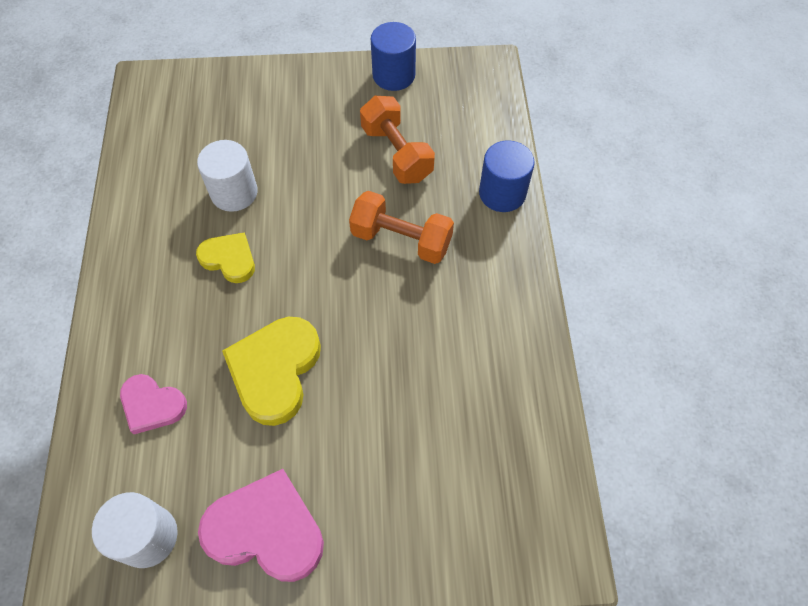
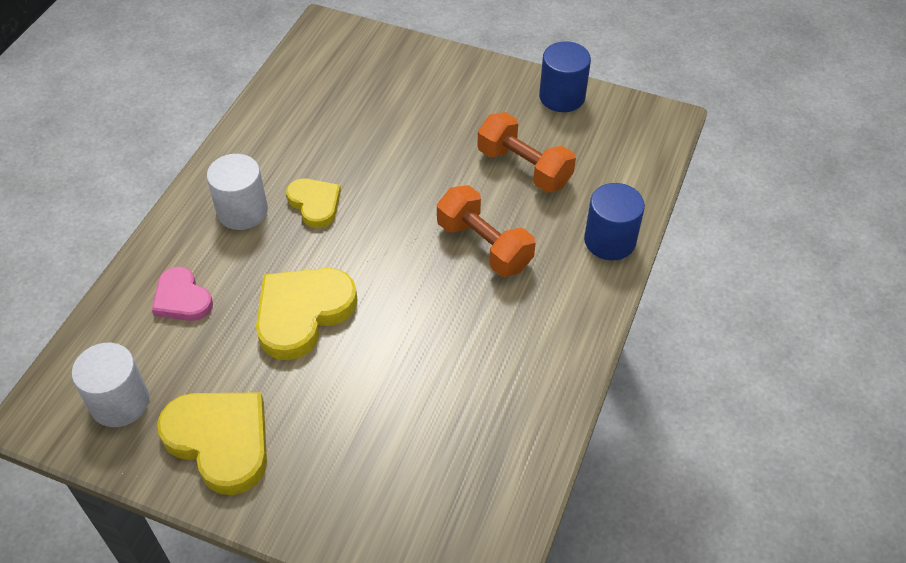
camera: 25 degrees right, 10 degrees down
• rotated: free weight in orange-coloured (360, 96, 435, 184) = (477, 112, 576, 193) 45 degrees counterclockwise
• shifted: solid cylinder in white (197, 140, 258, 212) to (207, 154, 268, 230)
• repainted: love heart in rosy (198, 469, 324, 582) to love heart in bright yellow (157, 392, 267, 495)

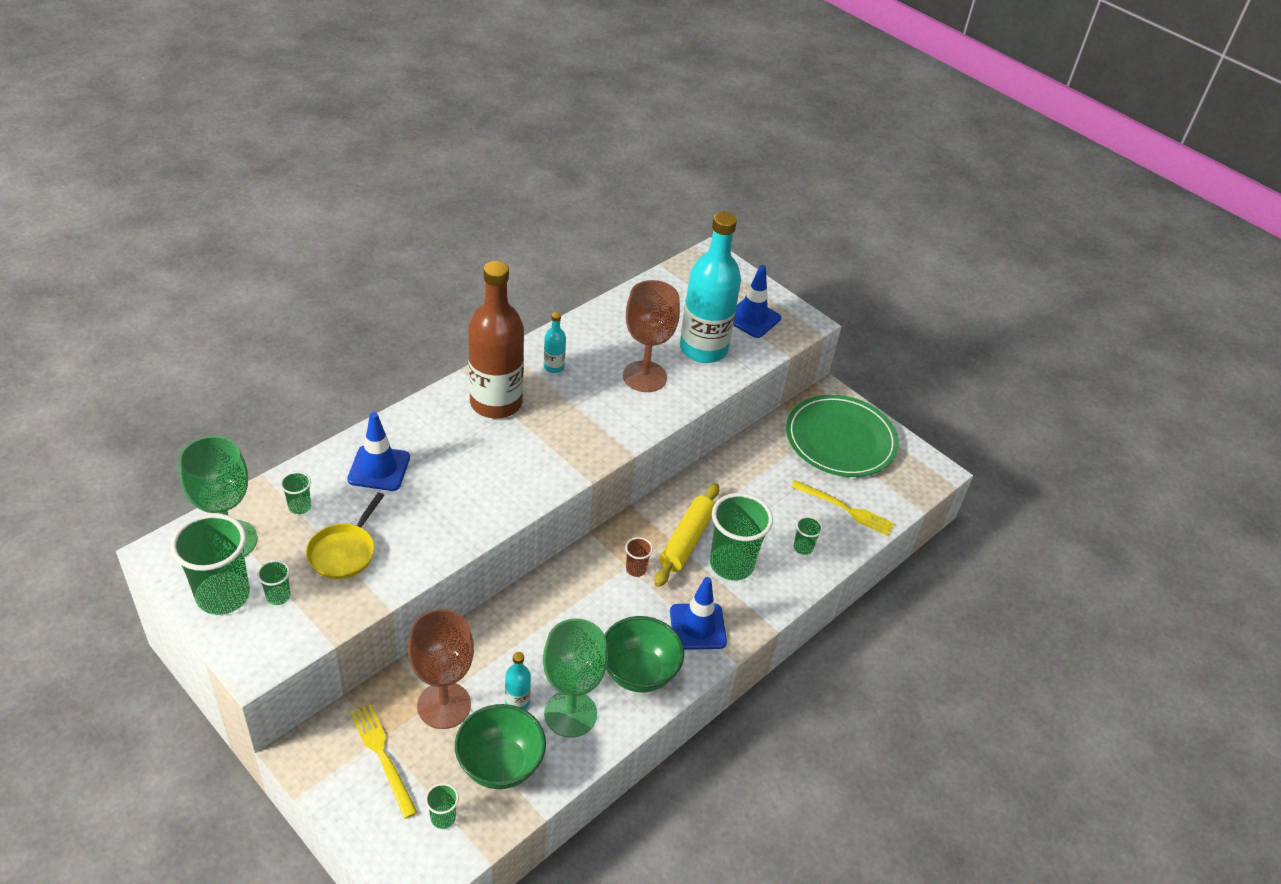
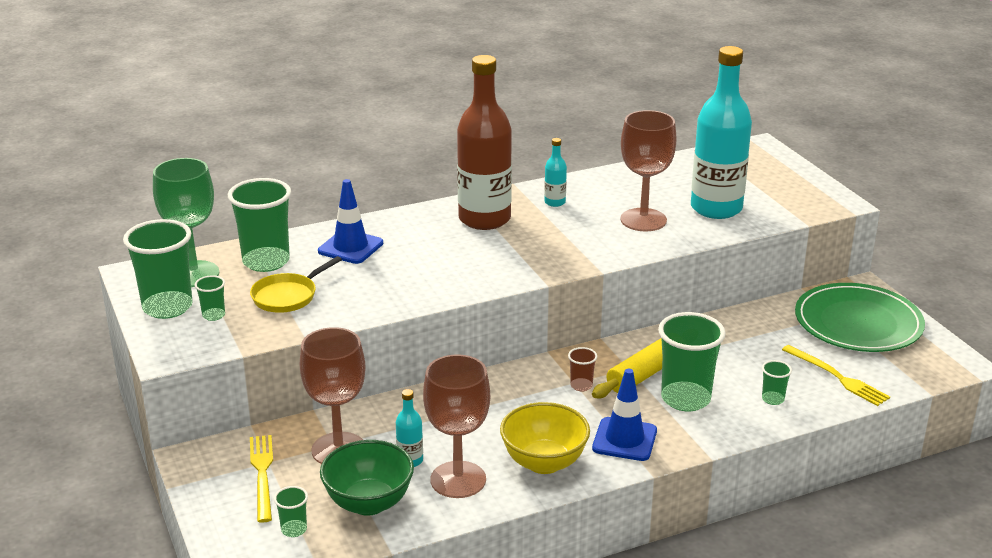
camera: 25 degrees right, 15 degrees down
• gone: safety cone in cobalt (733, 265, 781, 338)
• scaled: tumbler in emerald (280, 472, 311, 514) = (228, 178, 291, 272) x2.20
• repainted: deep dish in emerald (604, 616, 684, 693) to deep dish in bright yellow (500, 402, 590, 474)
• repainted: goblet in emerald (543, 618, 608, 738) to goblet in brown (423, 354, 490, 498)

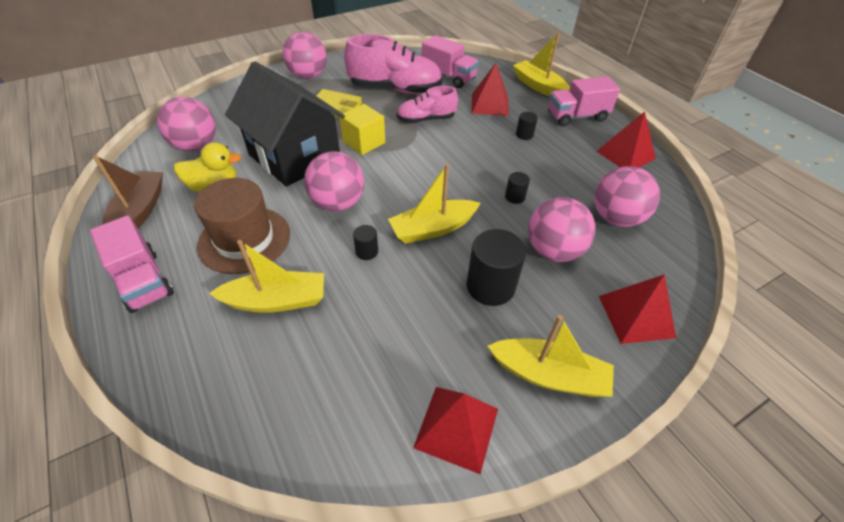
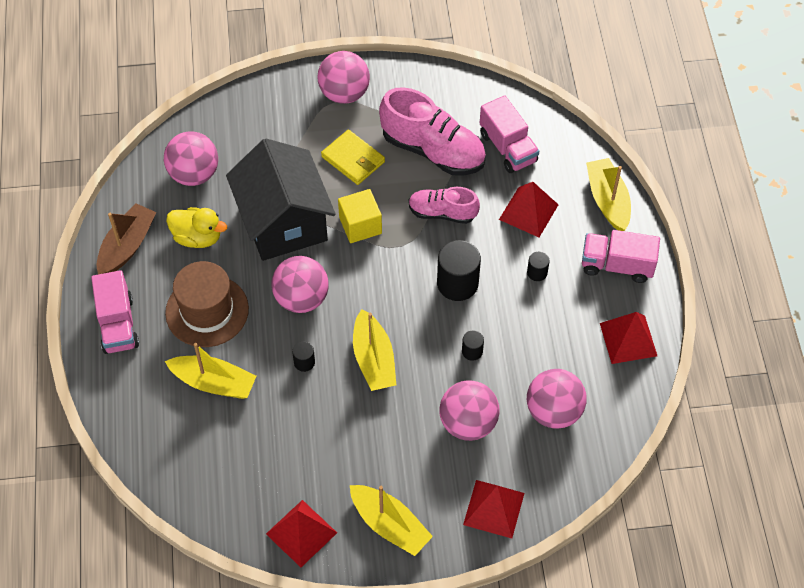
camera: 25 degrees right, 10 degrees up
• rotated: sailboat in bright yellow (388, 163, 480, 244) = (353, 309, 396, 391) 105 degrees counterclockwise
• shifted: solid cylinder in jet-black (467, 229, 526, 306) to (437, 240, 481, 301)

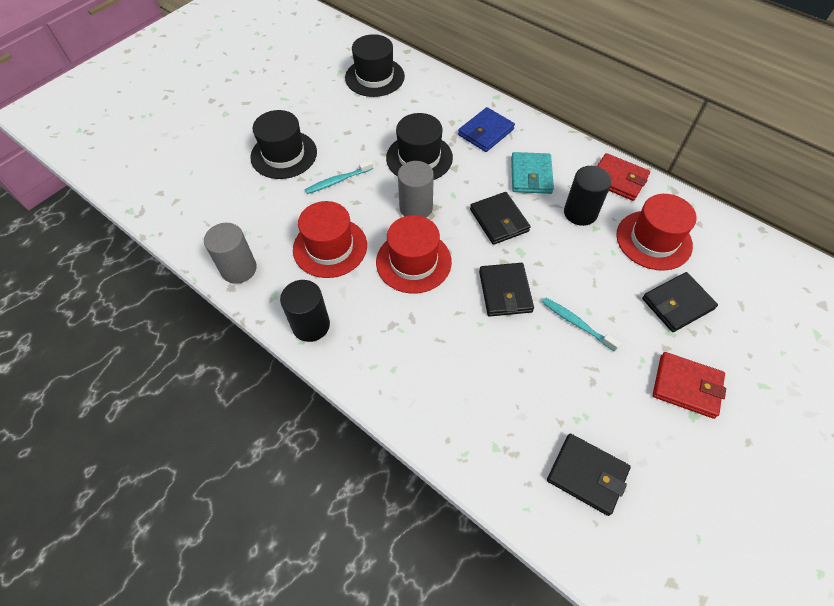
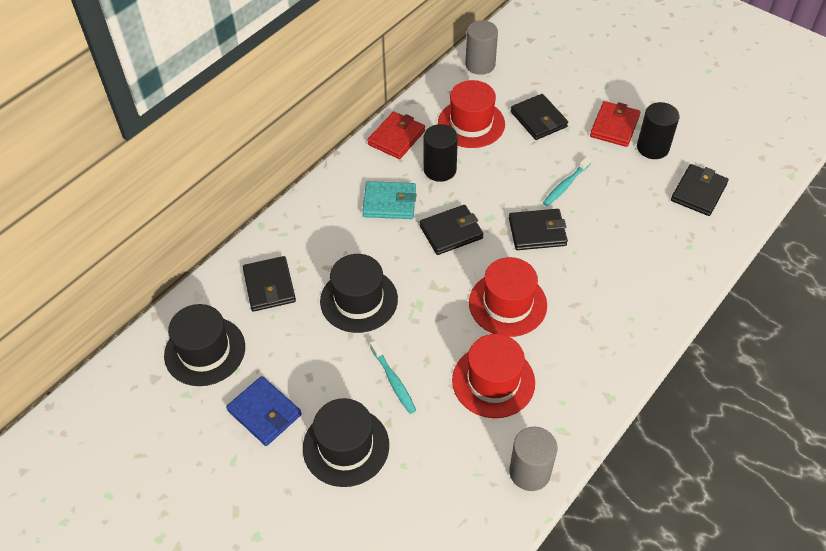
camera: 90 degrees left, 5 degrees down
• shifted: card wallet in cobalt (458, 107, 515, 152) to (226, 376, 302, 446)
• shifted: solid cylinder in ash-grey (398, 161, 434, 218) to (465, 20, 498, 75)
• shifted: solid cylinder in jet-black (280, 280, 330, 342) to (637, 102, 680, 159)
• new: card wallet in jet-black (243, 256, 296, 312)

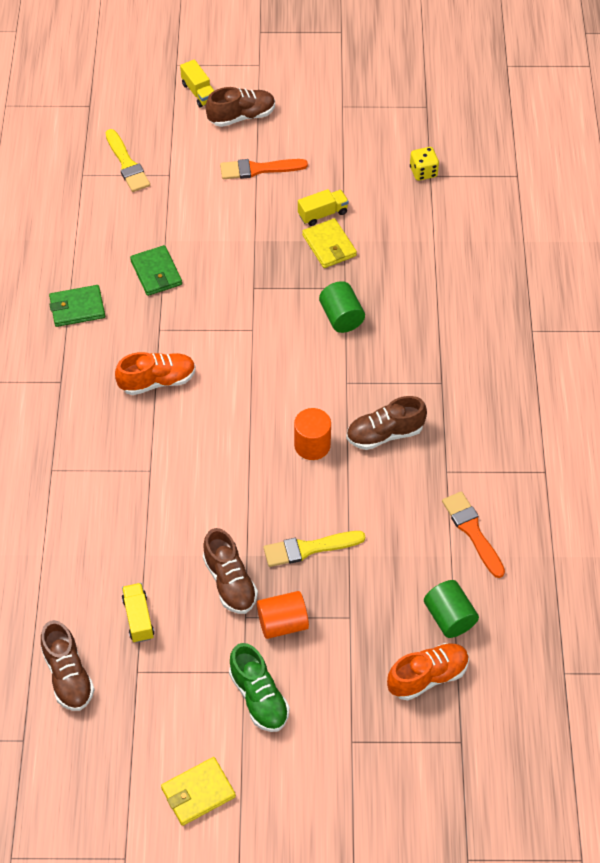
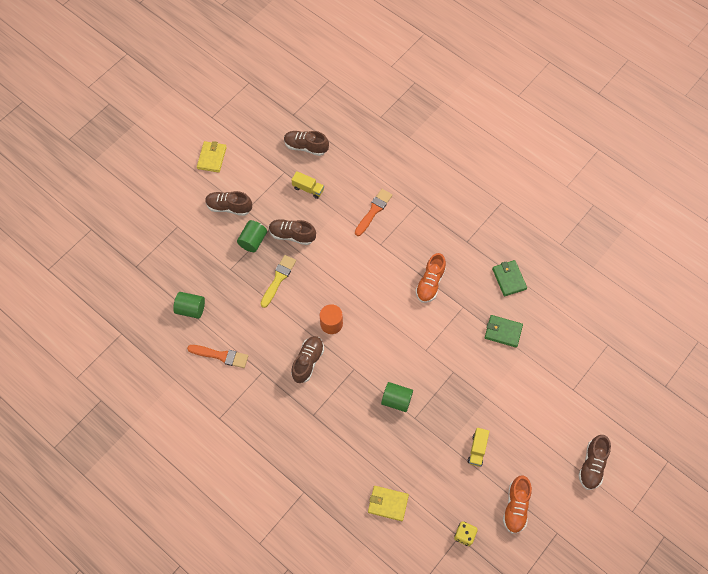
camera: 130 degrees right, 10 degrees up
• gone: truck in bright yellow (180, 59, 214, 108)
• gone: paintbrush in bright yellow (105, 129, 150, 192)
• shifted: paintbrush in orange-coloured (220, 159, 308, 179) to (355, 189, 393, 236)
• shifted: card wallet in bright yellow (302, 218, 357, 268) to (368, 486, 409, 521)
• rotated: card wallet in emerald (49, 285, 105, 327) = (492, 260, 527, 296) 45 degrees counterclockwise
• repainted: solid cylinder in orange-coloured (257, 591, 309, 639) to solid cylinder in emerald (237, 220, 267, 252)
• repainted: sneaker in emerald (229, 643, 290, 732) to sneaker in brown (205, 191, 252, 216)
• shifted: sneaker in orange-coloured (387, 643, 469, 700) to (503, 476, 532, 534)

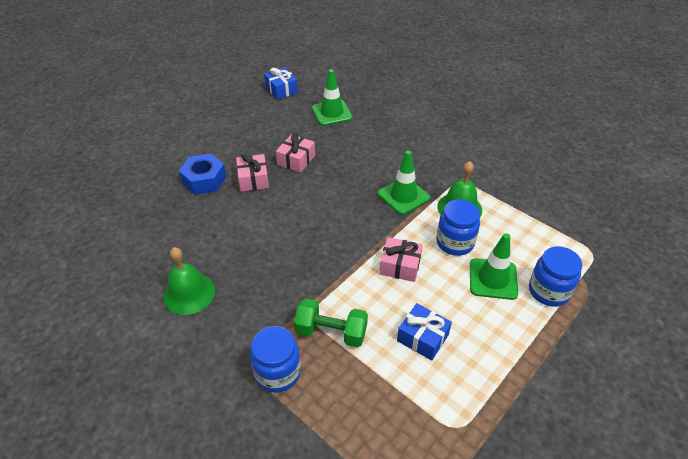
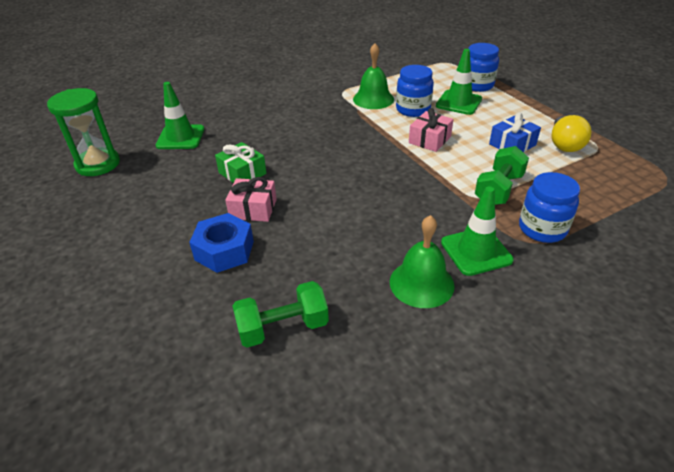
camera: 70 degrees left, 5 degrees down
• swapped: wrapped gift in cobalt (264, 67, 298, 100) to hourglass in emerald (47, 88, 120, 176)
• repainted: wrapped gift in rosy (276, 133, 315, 173) to wrapped gift in emerald (215, 142, 267, 183)
• shifted: safety cone in emerald (378, 150, 430, 215) to (441, 186, 514, 276)
• new: light bulb in bright yellow (552, 115, 592, 152)
• new: free weight in emerald (232, 281, 329, 348)

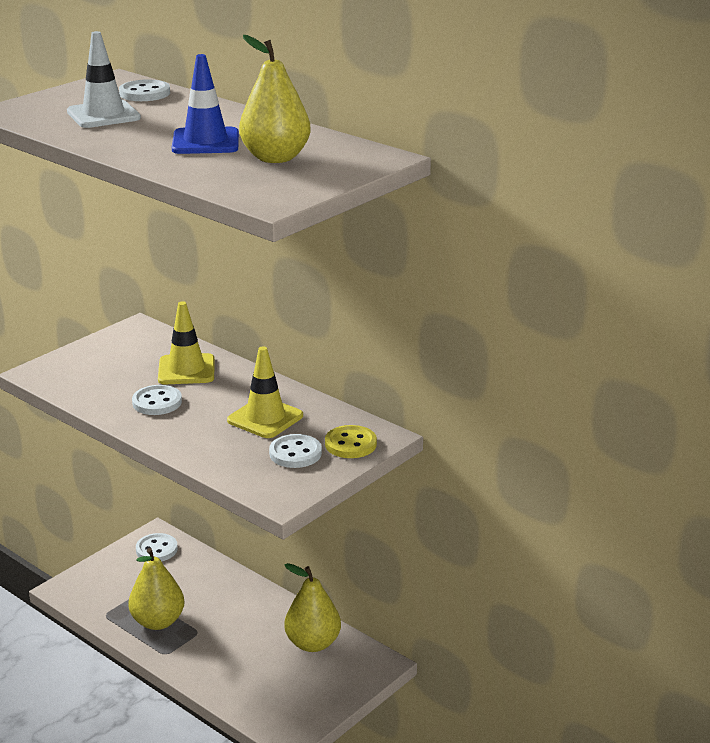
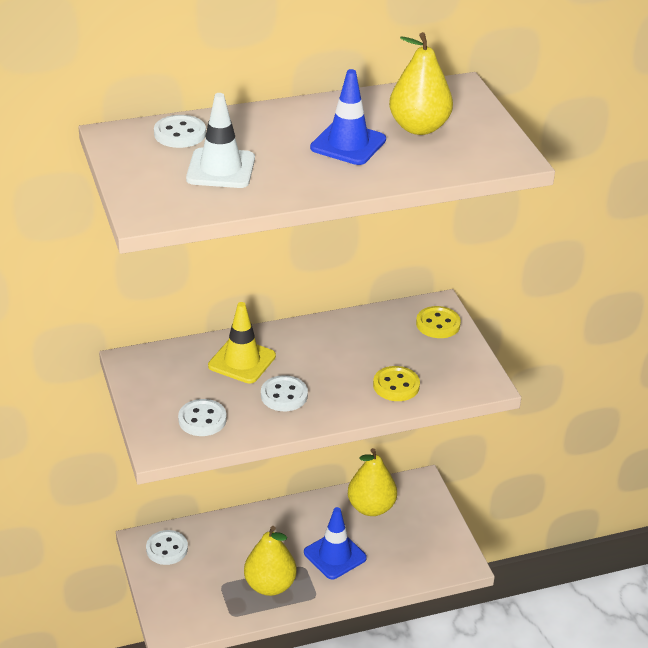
camera: 60 degrees left, 10 degrees up
• gone: safety cone in bright yellow (227, 346, 303, 438)
• shifted: shirt button in white (269, 434, 322, 468) to (178, 399, 227, 436)
• new: shirt button in bright yellow (373, 366, 420, 401)
• new: safety cone in cobalt (304, 507, 367, 579)

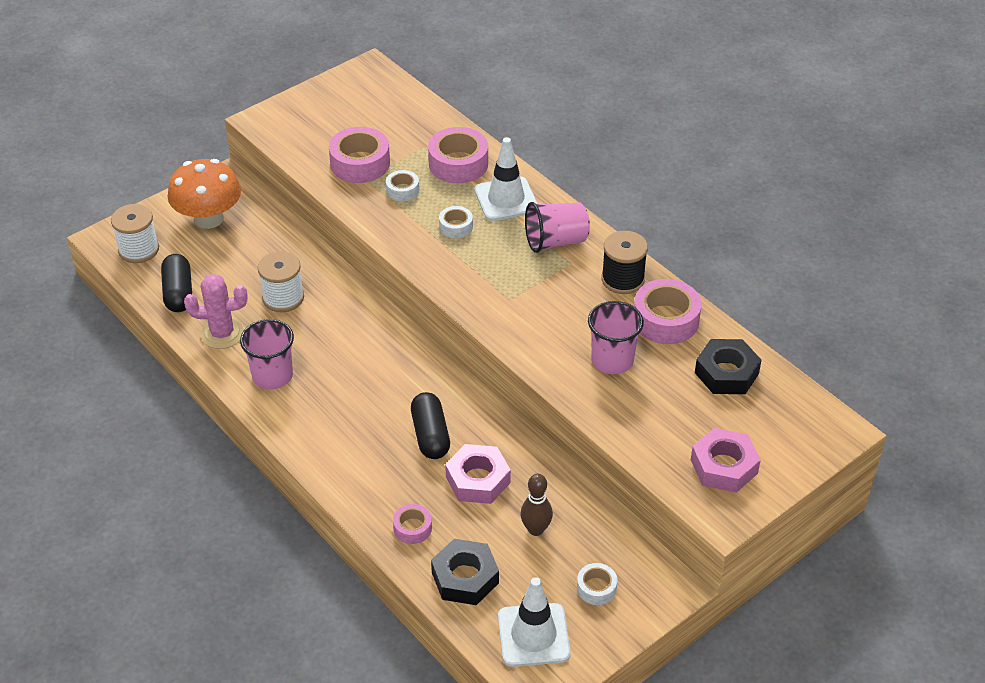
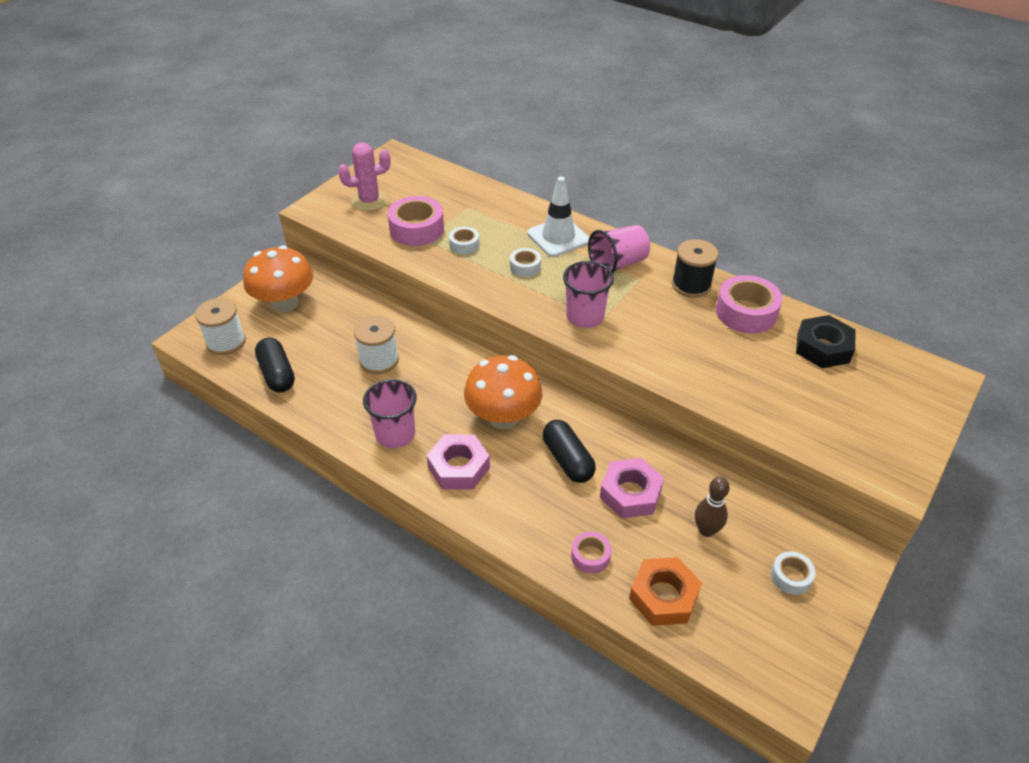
camera: 15 degrees left, 0 degrees up
• gone: sticky tape in rosy (428, 127, 488, 183)
• shifted: cactus in rosy (184, 274, 248, 349) to (338, 142, 391, 211)
• shifted: tumbler in rosy (588, 301, 644, 374) to (563, 261, 614, 328)
• shifted: hex nut in rosy (691, 428, 761, 493) to (427, 434, 490, 490)
• repainted: hex nut in jet-black (431, 539, 499, 605) to hex nut in orange-coloured (629, 557, 702, 626)
• gone: safety cone in white (498, 577, 571, 667)
• new: mushroom in orange-coloured (464, 355, 542, 429)

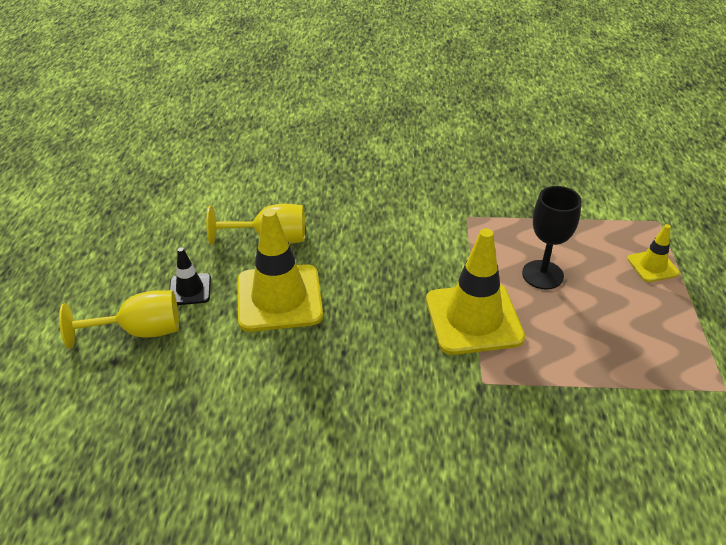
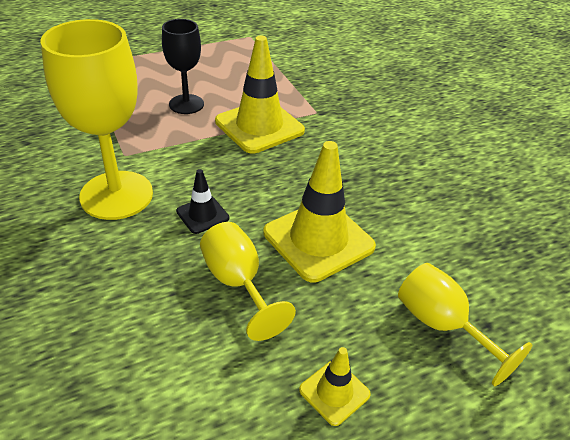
camera: 120 degrees left, 0 degrees up
• shifted: safety cone in bright yellow (627, 224, 679, 282) to (299, 347, 371, 426)
• shifted: safety cone in jet-black (169, 247, 211, 305) to (176, 169, 229, 234)
• new: goblet in bright yellow (41, 19, 153, 220)

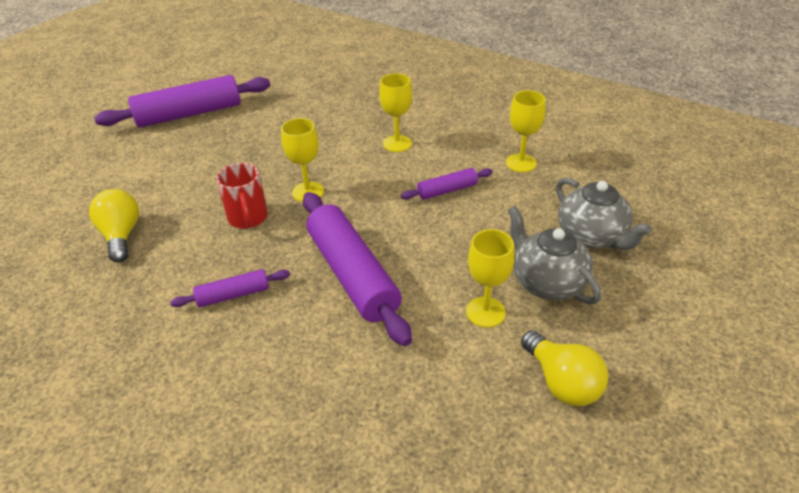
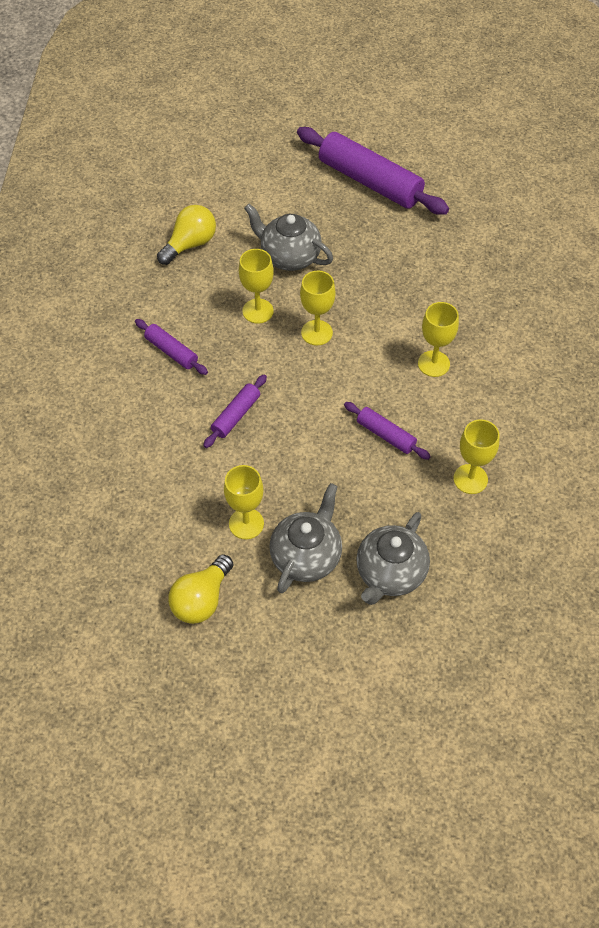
camera: 60 degrees right, 15 degrees up
• swapped: coffee mug in crimson (216, 163, 268, 229) to goblet in bright yellow (239, 249, 274, 324)
• scaled: rolling pin in violet (303, 192, 412, 346) = (203, 374, 267, 448) x0.49
• new: tea pot in ash-grey (244, 204, 333, 271)

